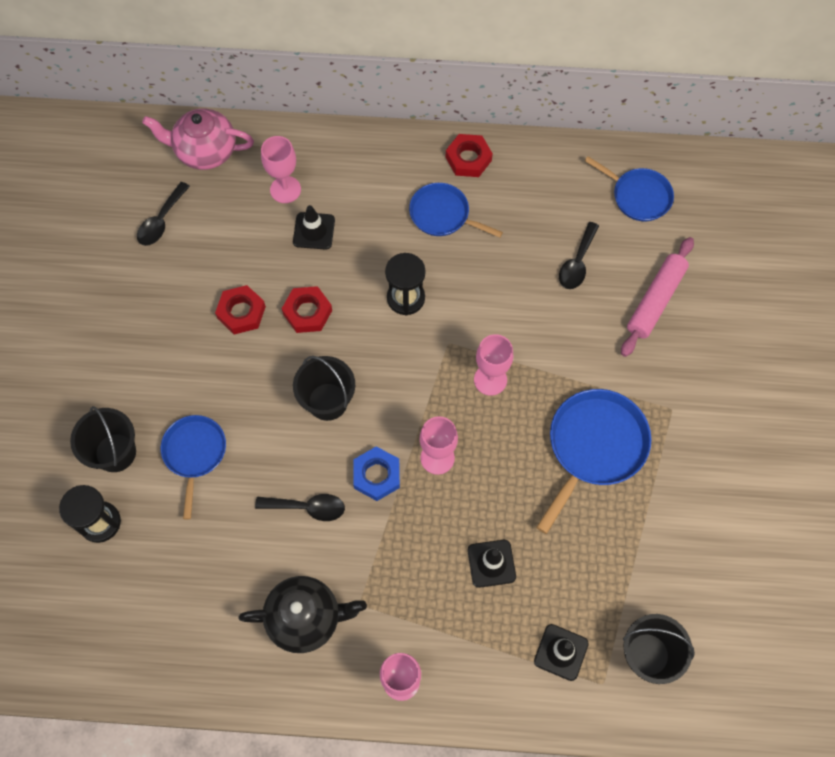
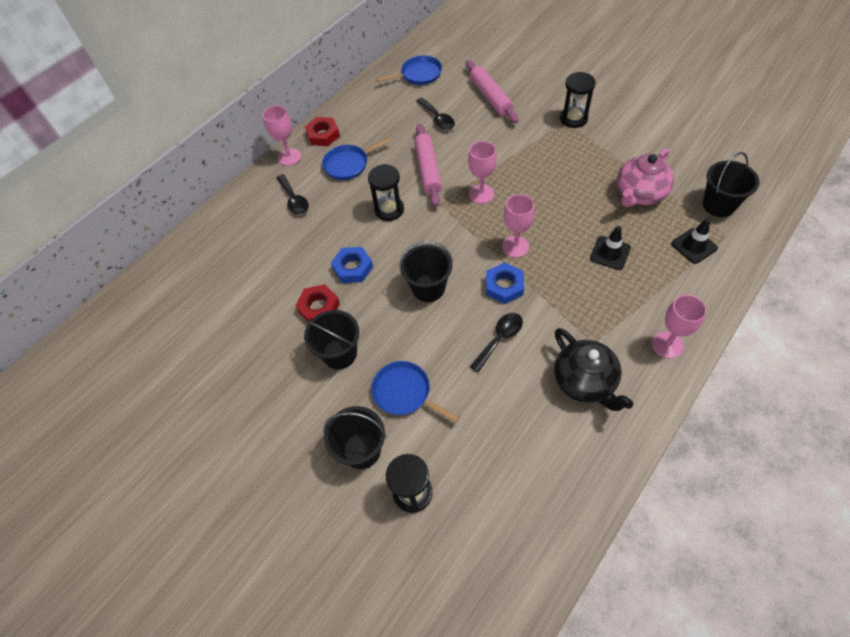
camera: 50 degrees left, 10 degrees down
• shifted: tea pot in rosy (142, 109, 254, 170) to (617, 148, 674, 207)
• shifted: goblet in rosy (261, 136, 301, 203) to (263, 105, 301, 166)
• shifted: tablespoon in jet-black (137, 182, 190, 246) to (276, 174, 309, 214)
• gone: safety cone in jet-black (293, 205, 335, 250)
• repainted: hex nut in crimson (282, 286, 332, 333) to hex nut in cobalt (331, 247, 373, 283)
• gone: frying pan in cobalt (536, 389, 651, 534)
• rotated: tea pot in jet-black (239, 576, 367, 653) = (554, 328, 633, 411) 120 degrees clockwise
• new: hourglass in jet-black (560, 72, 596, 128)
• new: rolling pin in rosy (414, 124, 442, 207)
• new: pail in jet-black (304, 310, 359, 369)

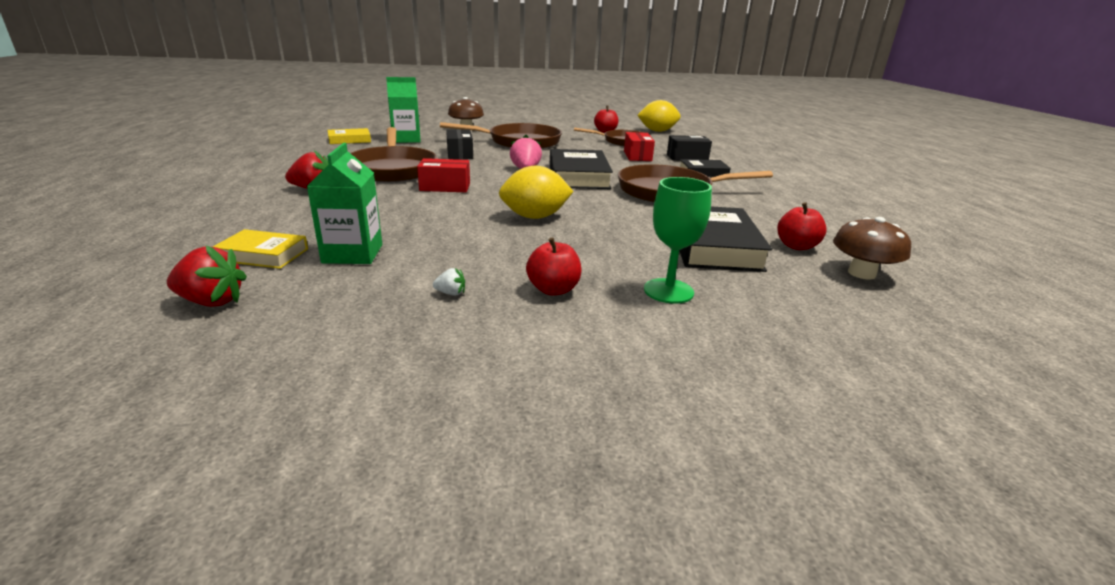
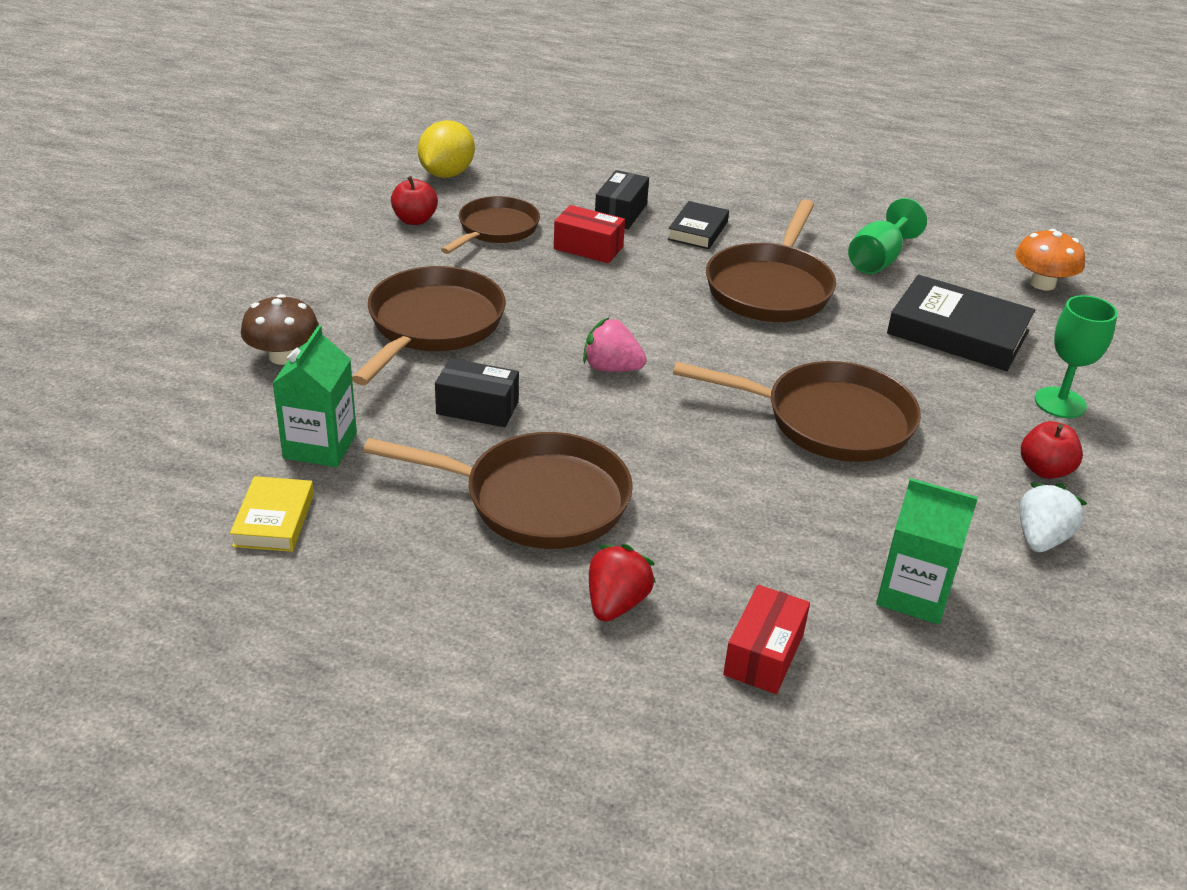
camera: 65 degrees left, 10 degrees up
• gone: hardback in jet-black (550, 149, 613, 189)
• shifted: box in crimson (417, 158, 470, 192) to (723, 585, 810, 694)
• swapped: toy lemon in bright yellow (499, 166, 574, 219) to frying pan in brown (673, 361, 921, 462)
• gone: toy apple in crimson (777, 202, 827, 250)
• repainted: mushroom in brown (833, 217, 911, 280) to mushroom in orange-coloured (1015, 229, 1085, 290)
• gone: hardback in bright yellow (213, 229, 308, 269)
• gone: toy strawberry in crimson (167, 245, 247, 307)
• scaled: toy strawberry in white (433, 268, 465, 296) = (1020, 483, 1088, 552) x2.03
• new: goblet in emerald (848, 198, 927, 274)

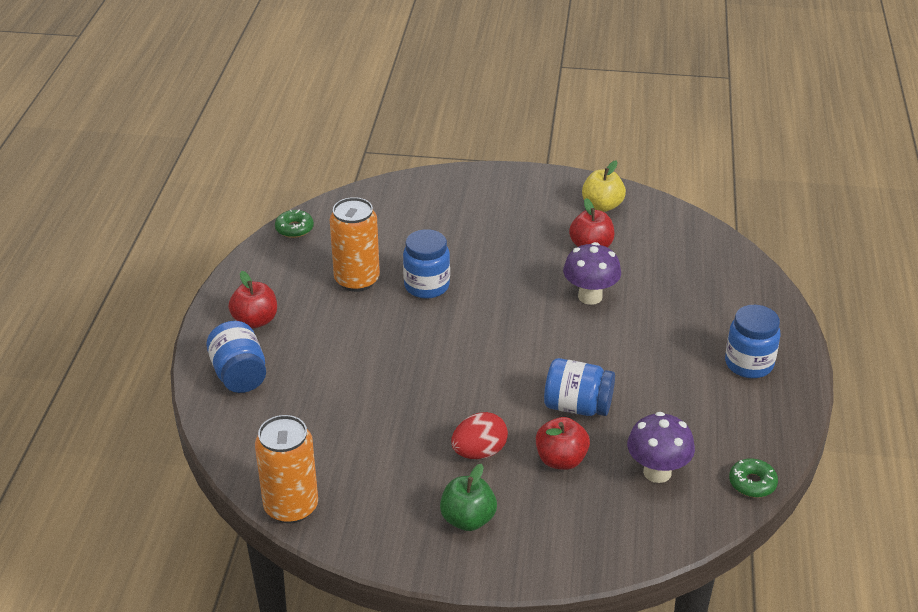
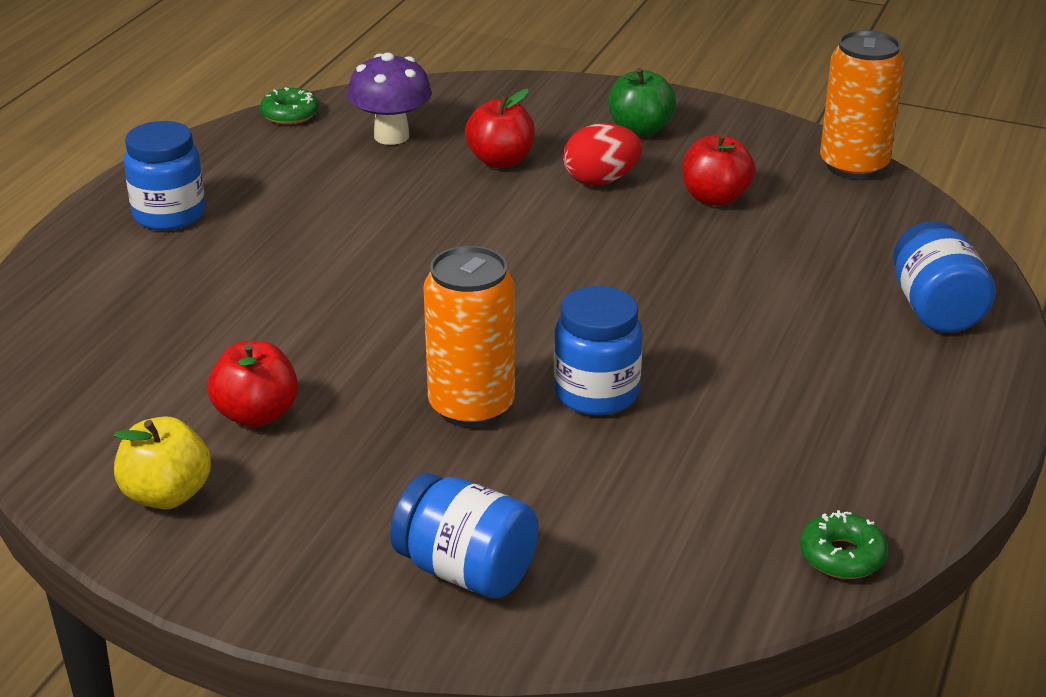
camera: 165 degrees left, 5 degrees down
• shifted: tin in orange-coloured (330, 197, 380, 292) to (423, 246, 515, 428)
• gone: mushroom in violet (563, 242, 621, 305)
• shifted: toy apple in crimson (228, 271, 277, 328) to (682, 134, 755, 206)
• shifted: jar in cobalt (544, 358, 615, 416) to (390, 473, 538, 598)

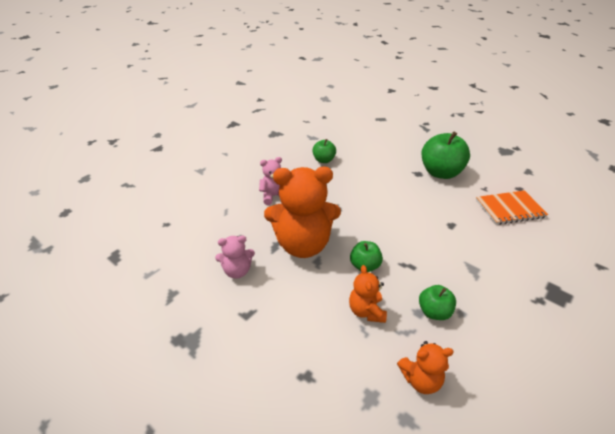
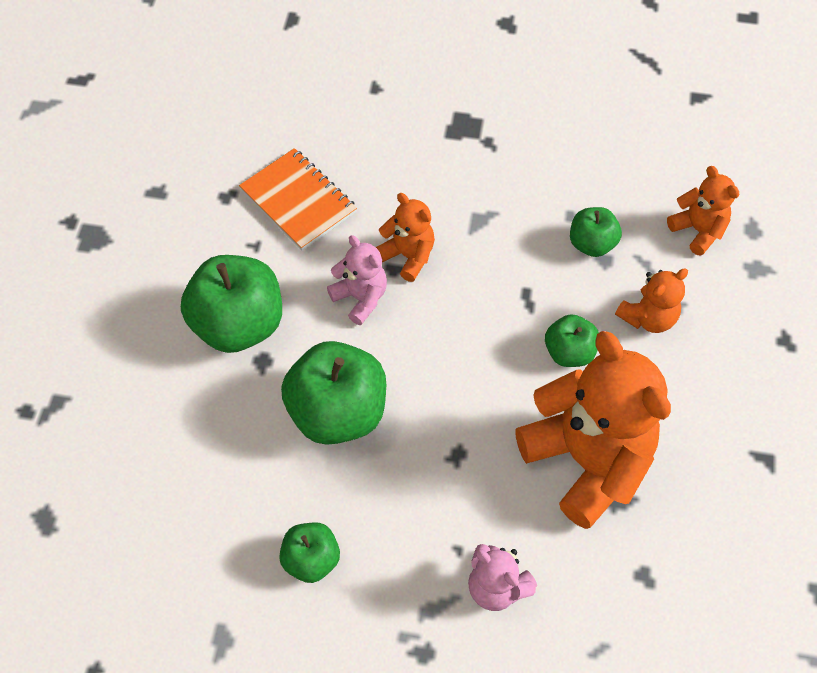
camera: 120 degrees left, 20 degrees up
• shifted: stuffed bear in rosy (215, 236, 255, 279) to (327, 235, 387, 325)
• new: stuffed bear in orange-coloured (376, 193, 435, 282)
• new: toy apple in emerald (281, 341, 386, 445)

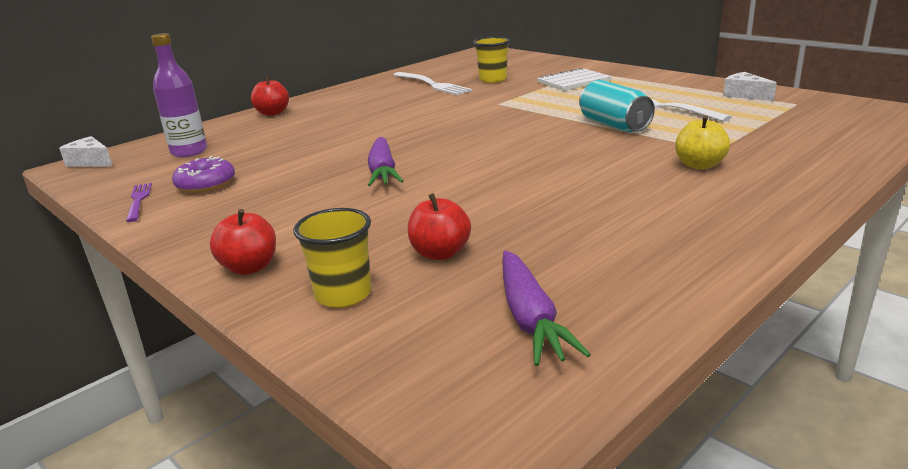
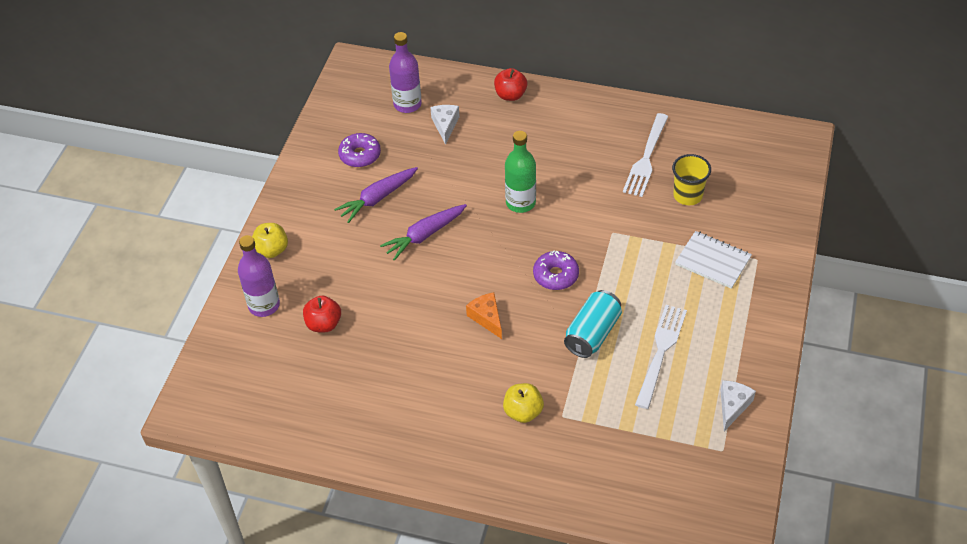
camera: 60 degrees right, 25 degrees up
• shifted: cheese wedge in white (59, 136, 113, 167) to (430, 105, 460, 145)
• gone: dinner fork in violet (126, 183, 152, 222)
• swapped: tumbler in bright yellow (293, 208, 372, 308) to flask in violet (238, 235, 280, 317)
• repainted: toy apple in crimson (210, 209, 276, 275) to toy apple in bright yellow (252, 223, 288, 258)
• shifted: toy carrot in violet (502, 250, 591, 366) to (334, 167, 418, 223)
• new: flask in emerald (505, 131, 536, 213)
• new: glazed donut in violet (533, 251, 579, 290)
• new: cheese wedge in orange-coloured (466, 292, 502, 339)

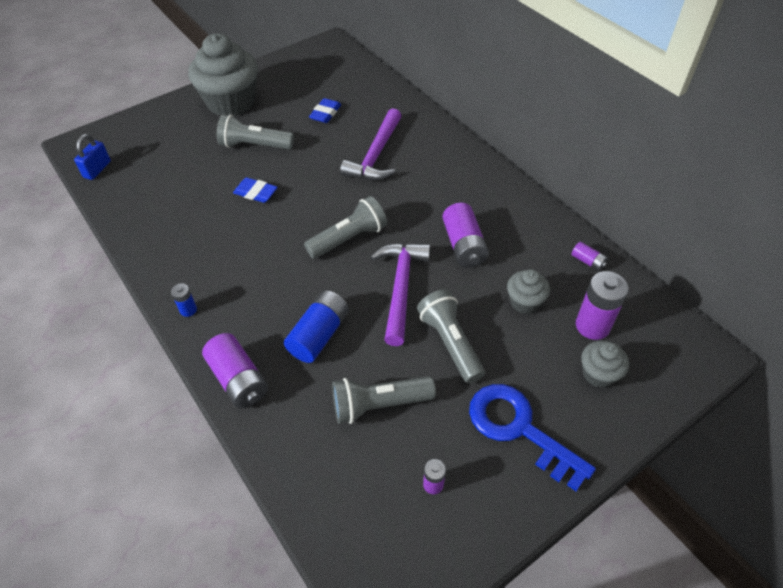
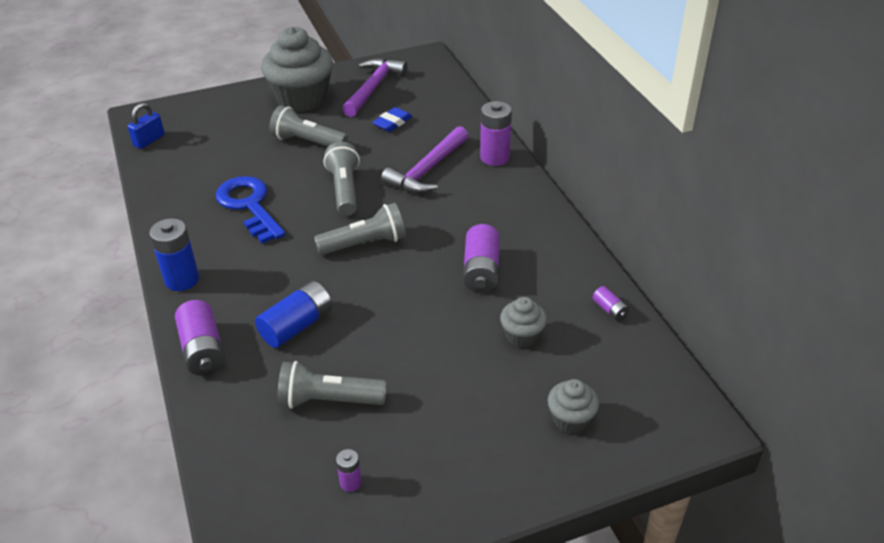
camera: 15 degrees right, 10 degrees down
• gone: eraser in cobalt (233, 177, 278, 203)
• shifted: carpenter's hammer in violet (371, 243, 430, 346) to (342, 58, 408, 117)
• shifted: battery in violet (576, 271, 629, 340) to (480, 101, 512, 166)
• scaled: battery in cobalt (171, 283, 197, 317) = (149, 218, 199, 291) x1.97
• shifted: torch in ash-grey (417, 289, 485, 384) to (324, 142, 360, 216)
• shifted: latchkey in cobalt (469, 384, 596, 491) to (215, 176, 285, 243)

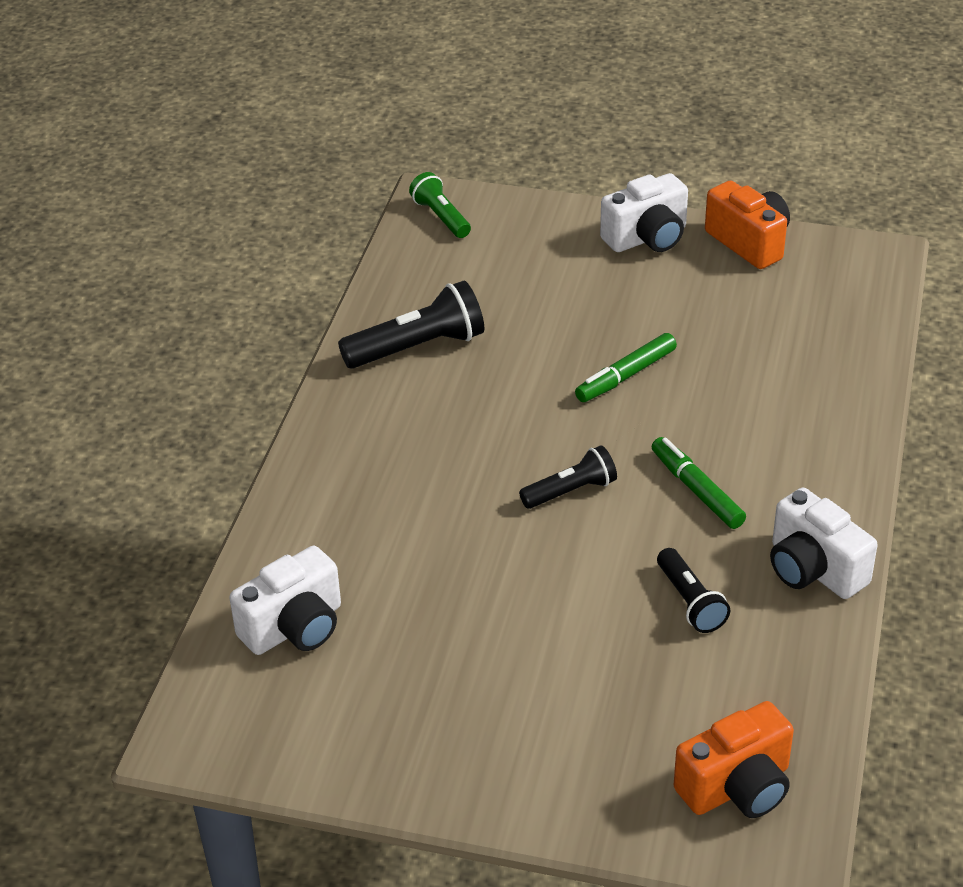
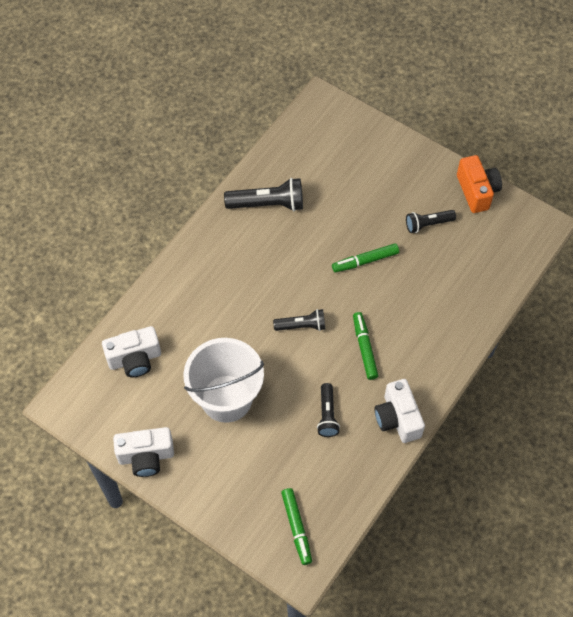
camera: 20 degrees right, 20 degrees up
• gone: torch in emerald (409, 172, 471, 238)
• shifted: camera in white (600, 173, 688, 252) to (113, 427, 174, 477)
• swapped: camera in orange-coloured (674, 701, 794, 818) to felt pen in emerald (281, 488, 312, 565)
• new: torch in jet-black (406, 210, 456, 233)
• new: pail in white (184, 338, 264, 423)

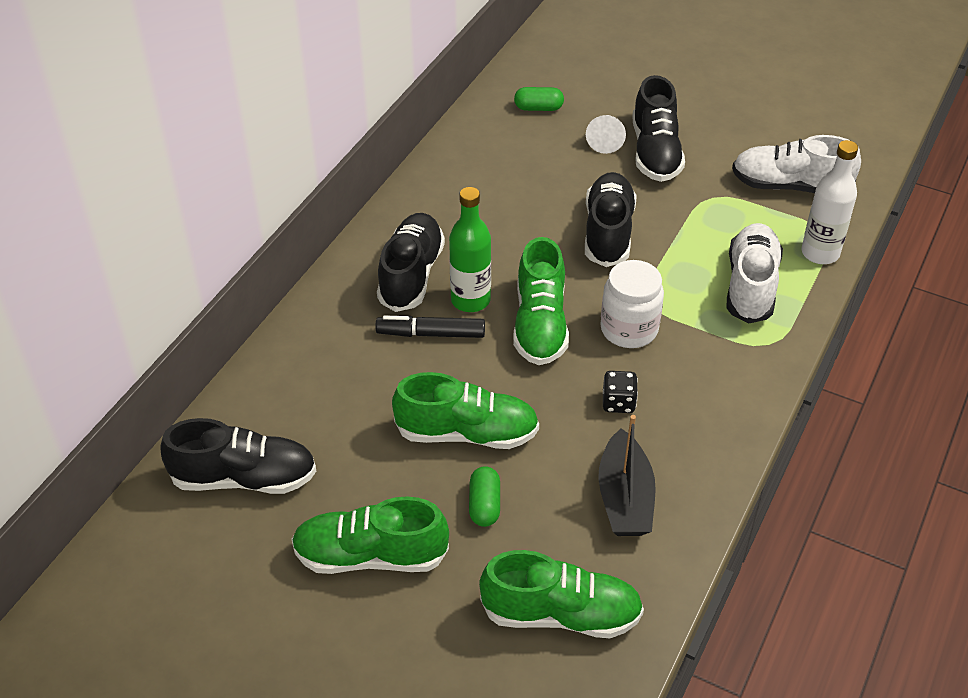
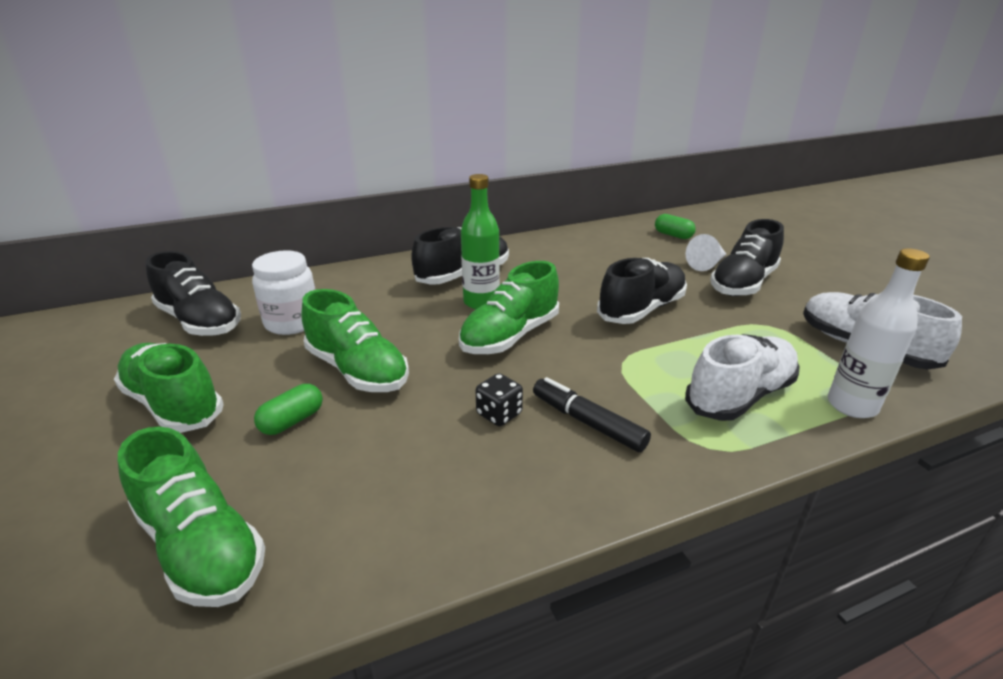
camera: 40 degrees right, 15 degrees down
• shifted: jar in white (600, 260, 664, 348) to (252, 250, 316, 335)
• shifted: felt pen in jet-black (376, 315, 485, 338) to (533, 377, 651, 452)
• gone: sailboat in jet-black (598, 415, 656, 536)

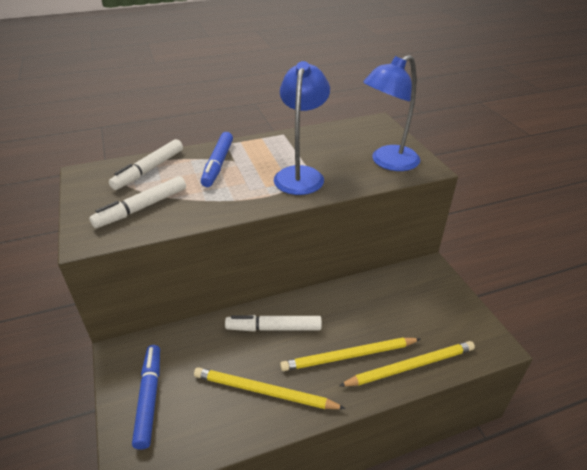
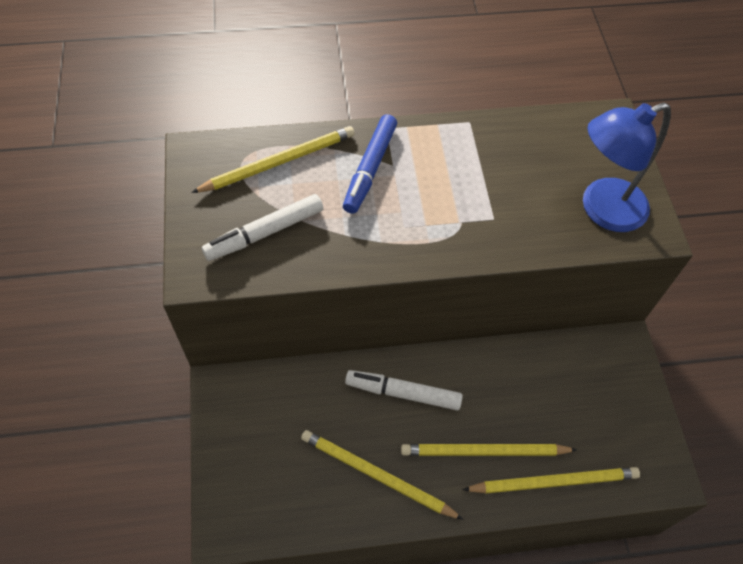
camera: 10 degrees right, 20 degrees up
• gone: reading lamp in cobalt (274, 61, 330, 195)
• swapped: felt pen in white (109, 139, 183, 190) to wooden pencil in bright yellow (191, 126, 355, 193)
• gone: felt pen in cobalt (132, 345, 160, 450)

